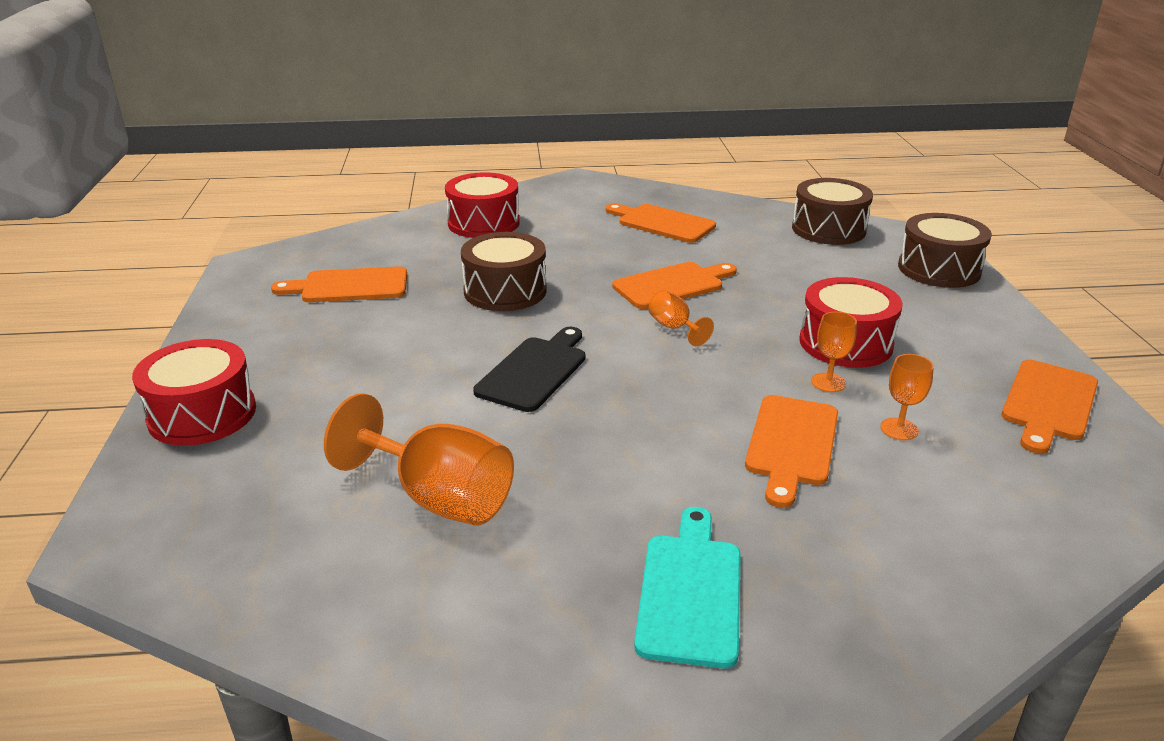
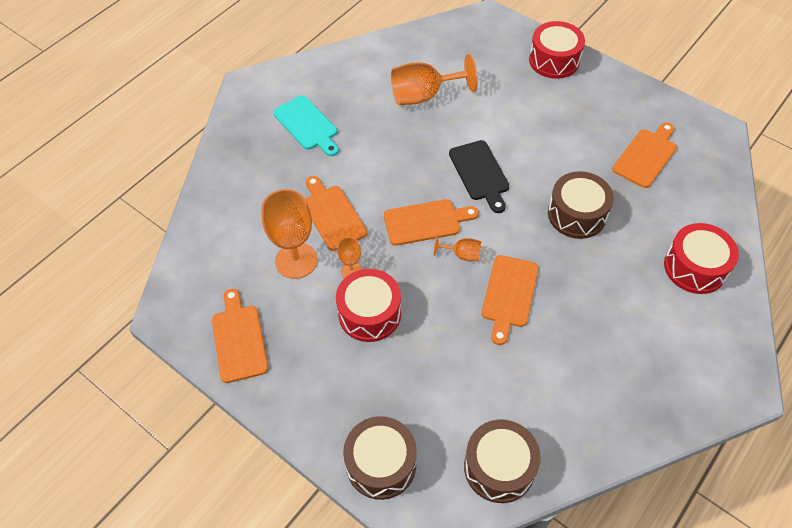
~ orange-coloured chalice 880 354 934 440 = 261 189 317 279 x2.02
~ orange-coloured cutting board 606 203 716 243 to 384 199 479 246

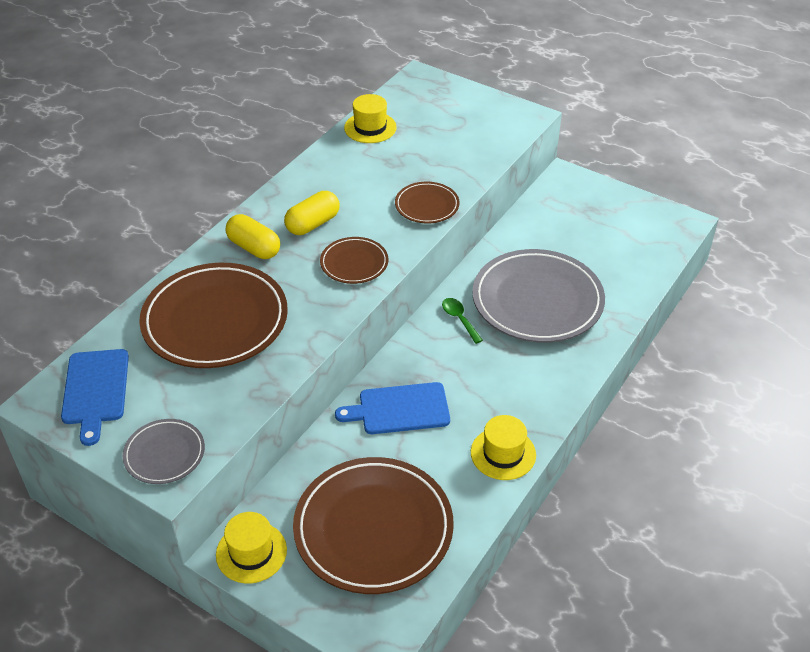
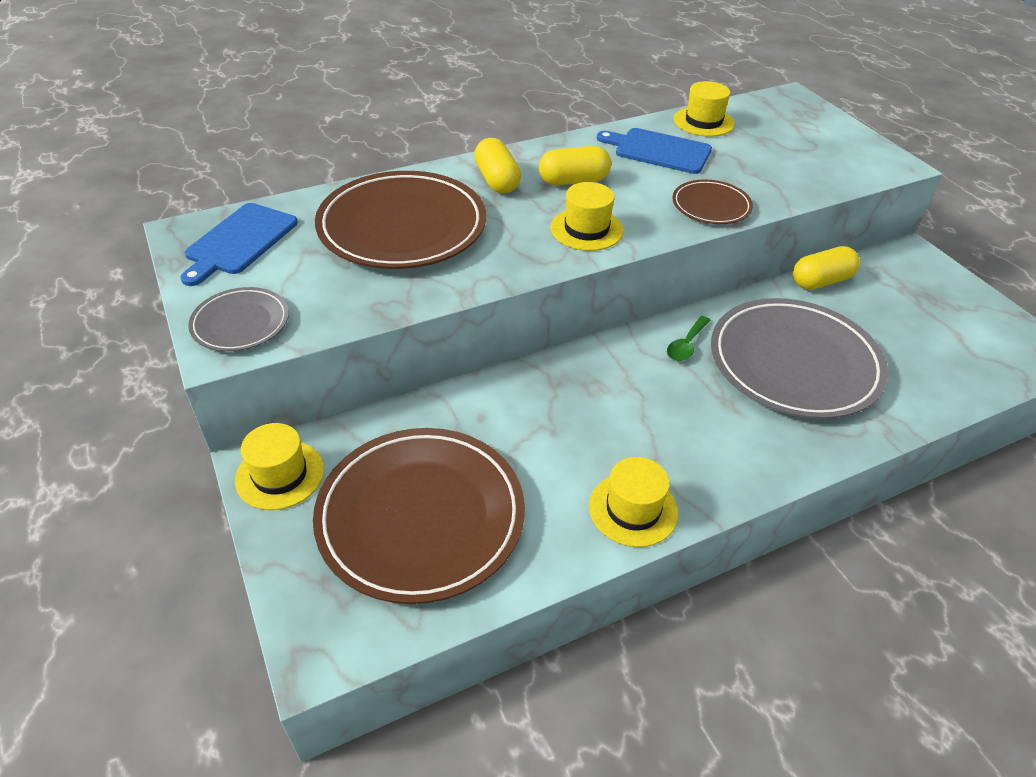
~ russet plate 320 237 388 284 to golden hat 550 182 623 251
~ cobalt cutting board 335 382 450 434 to 597 128 712 174
~ leaf-green teaspoon 442 298 483 344 = 667 316 710 361 150 degrees counterclockwise
+ golden pill 793 246 860 290

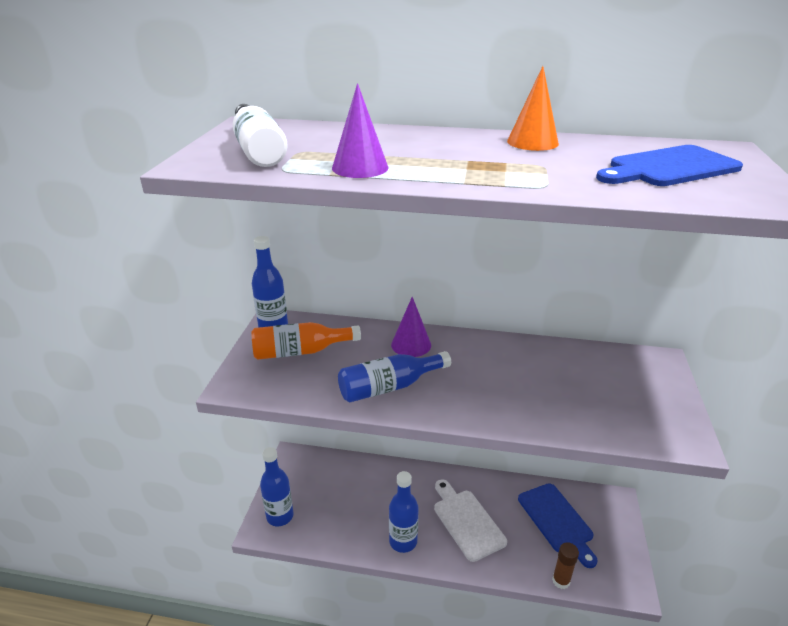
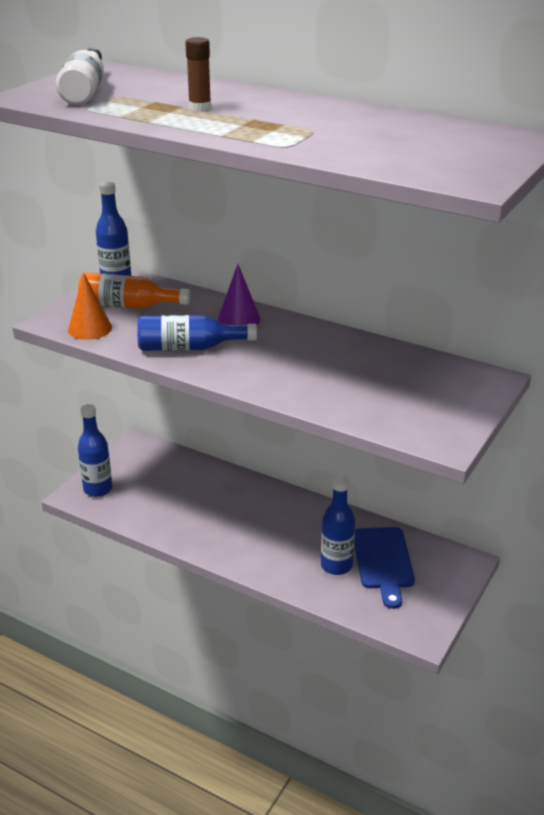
~ orange-coloured cone 507 66 559 151 to 68 272 112 340
~ russet glue stick 552 542 579 589 to 185 37 211 112
~ cobalt flask 389 471 419 553 to 321 475 355 575
- violet cone 332 83 389 178
- snow-white cutting board 434 479 507 562
- cobalt cutting board 596 145 743 186

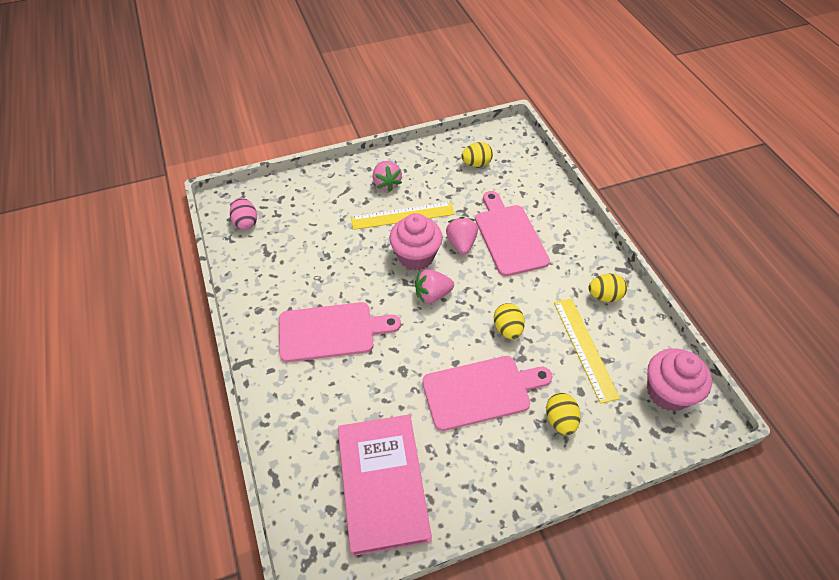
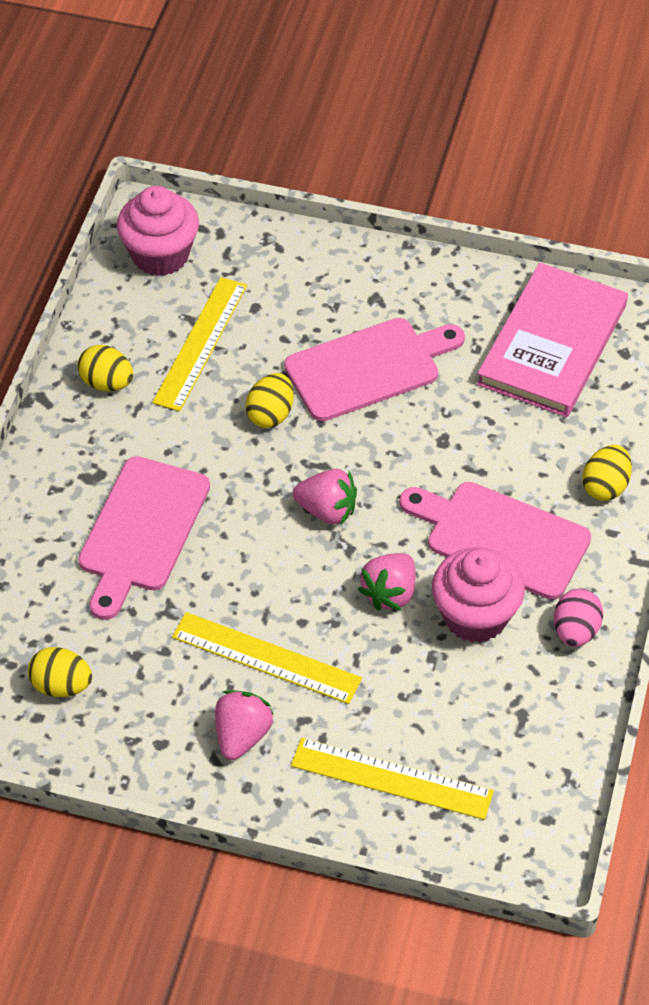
~ rosy cutting board 422 356 553 431 = 284 318 465 421 135 degrees clockwise
+ golden straightedge 291 738 494 820
~ rosy strawberry 446 217 478 254 to 358 553 416 611
~ rosy muffin 389 213 443 270 to 432 547 525 643
~ rosy egg 230 198 257 230 to 554 589 603 647
~ golden egg 546 393 581 435 to 582 445 632 501

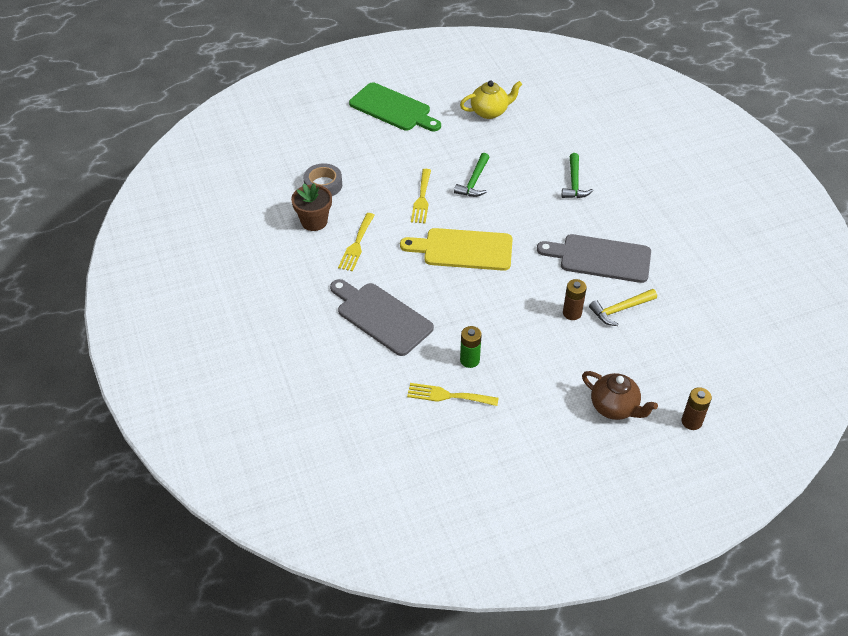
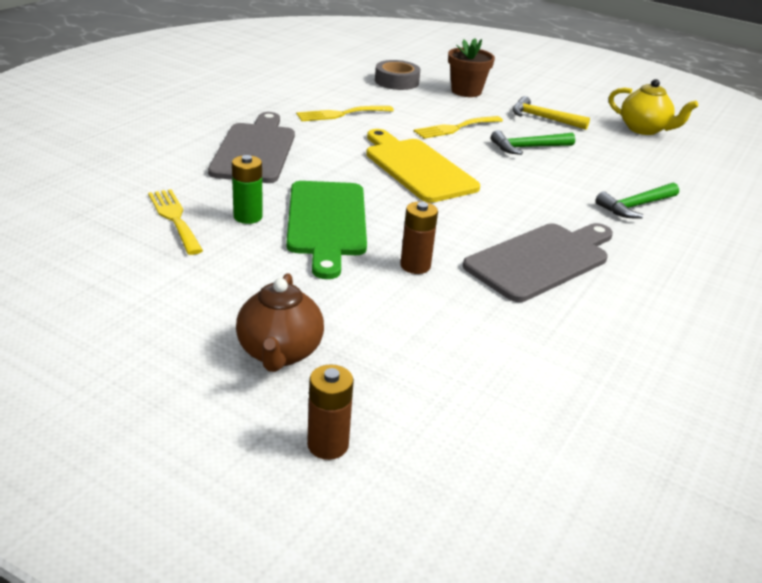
~ leaf-green cutting board 349 82 441 131 to 286 181 367 279
~ russet potted plant 291 183 332 231 to 448 38 495 97
~ gray cutting board 537 234 651 283 = 463 223 613 302 75 degrees clockwise
~ golden carpenter's hammer 589 289 657 326 to 513 96 590 130

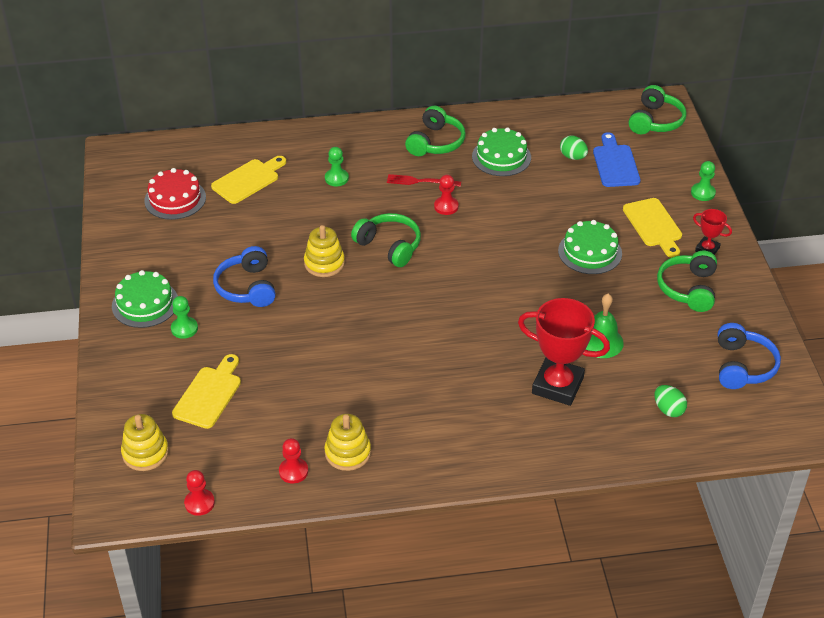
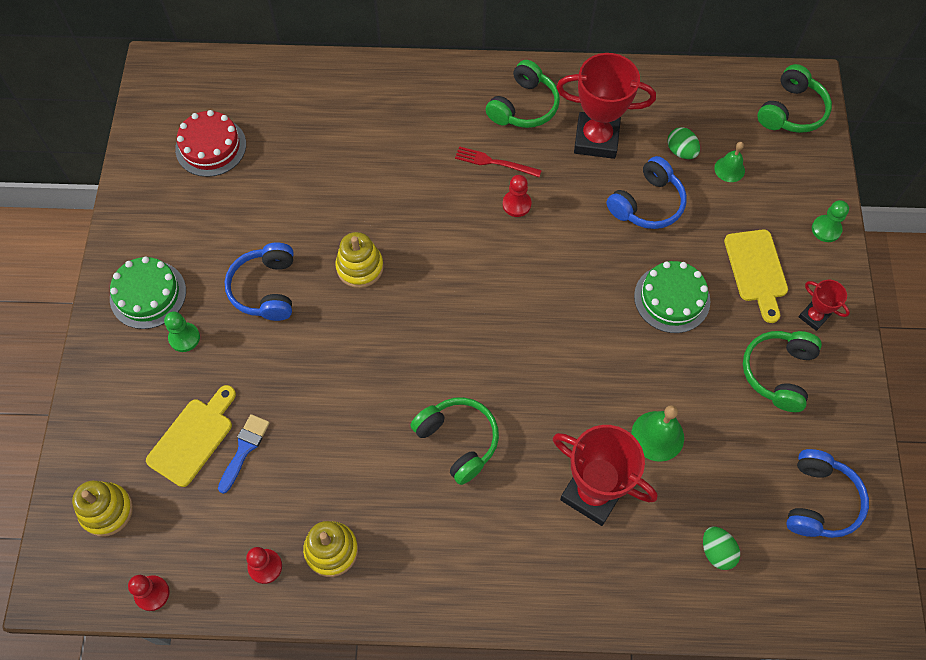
+ cobalt brush 218 414 270 494
~ leaf-green headphones 351 213 421 267 to 410 397 499 485
~ leaf-green layer cake 472 127 531 176 to red award cup 556 53 656 159
+ cobalt headphones 606 156 687 229
~ cobalt cutting board 593 132 641 187 to leaf-green hand bell 714 142 745 182
- golden cutting board 211 156 286 204
- leaf-green pawn 325 147 349 187

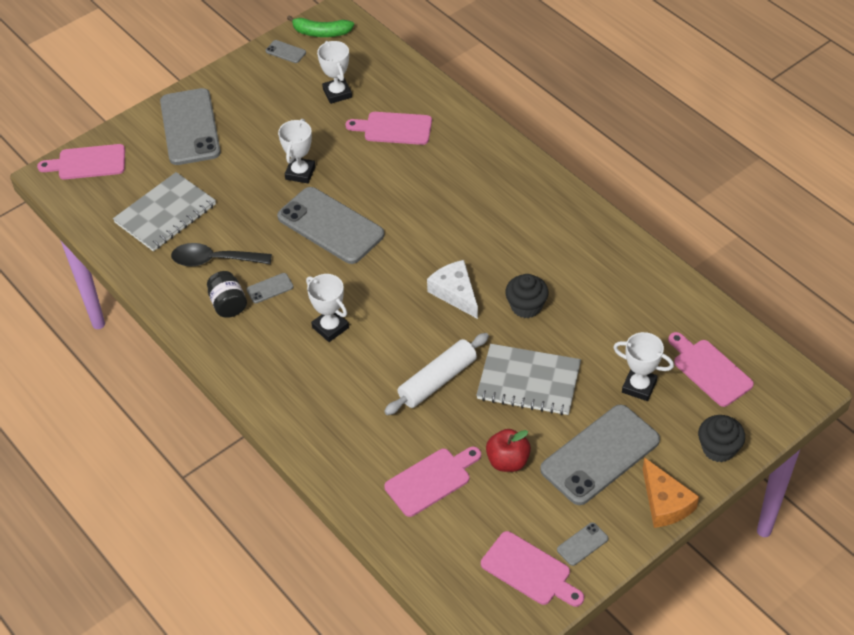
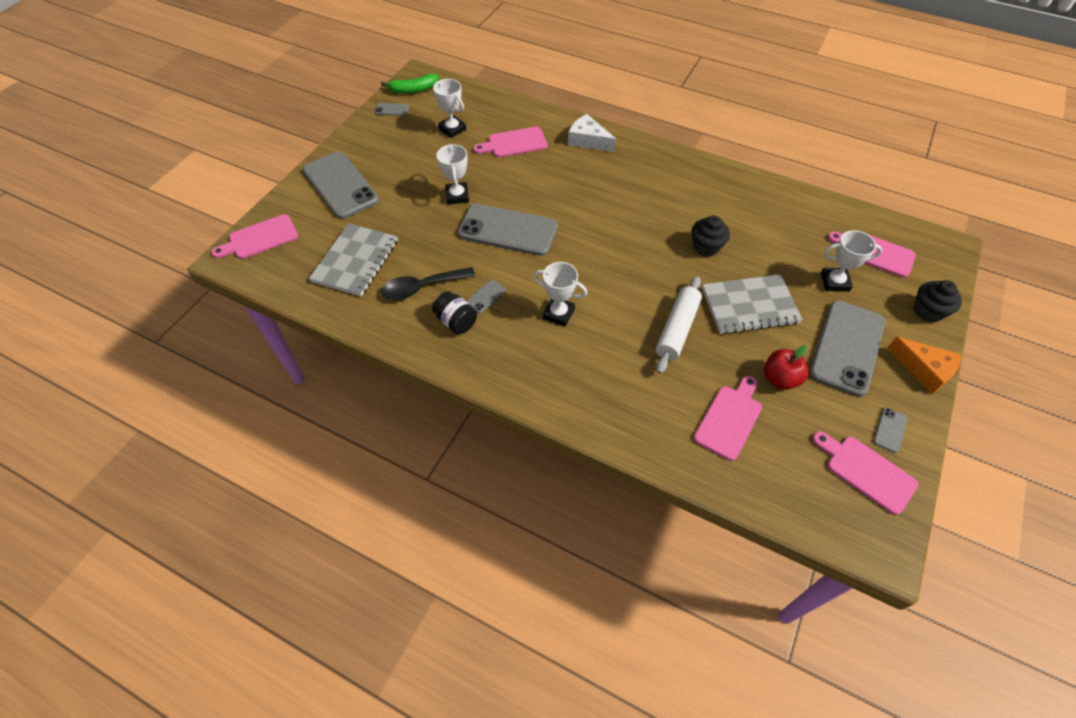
~ snow-white cheese wedge 427 260 478 319 to 568 114 616 152
~ rosy cutting board 481 531 584 607 = 812 431 918 515 150 degrees counterclockwise

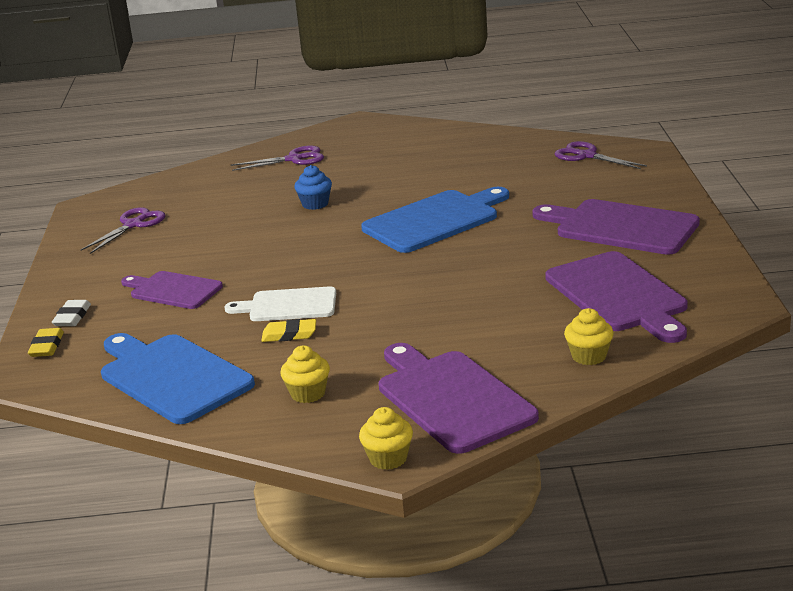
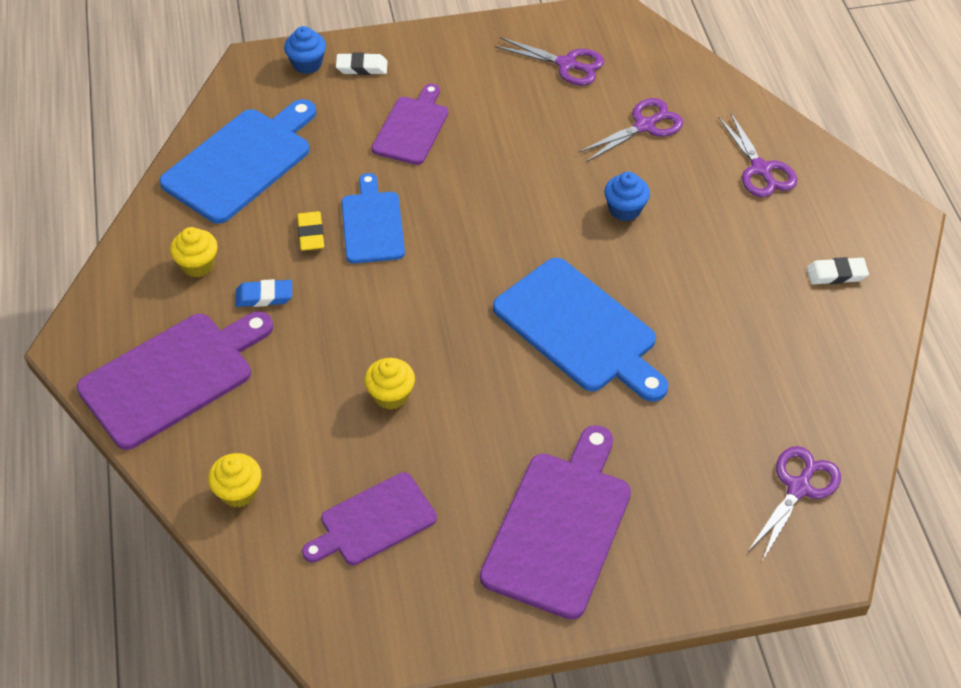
+ cobalt pencil eraser 235 279 292 307
~ golden pencil eraser 28 328 64 357 to cobalt muffin 284 26 326 74
~ violet cutting board 545 251 688 343 = 302 472 437 565 x0.63
~ snow-white cutting board 225 286 336 321 to cobalt cutting board 341 173 405 263
~ golden muffin 359 407 413 470 to 364 358 415 410
+ violet shears 578 98 683 162
+ snow-white pencil eraser 807 257 869 284

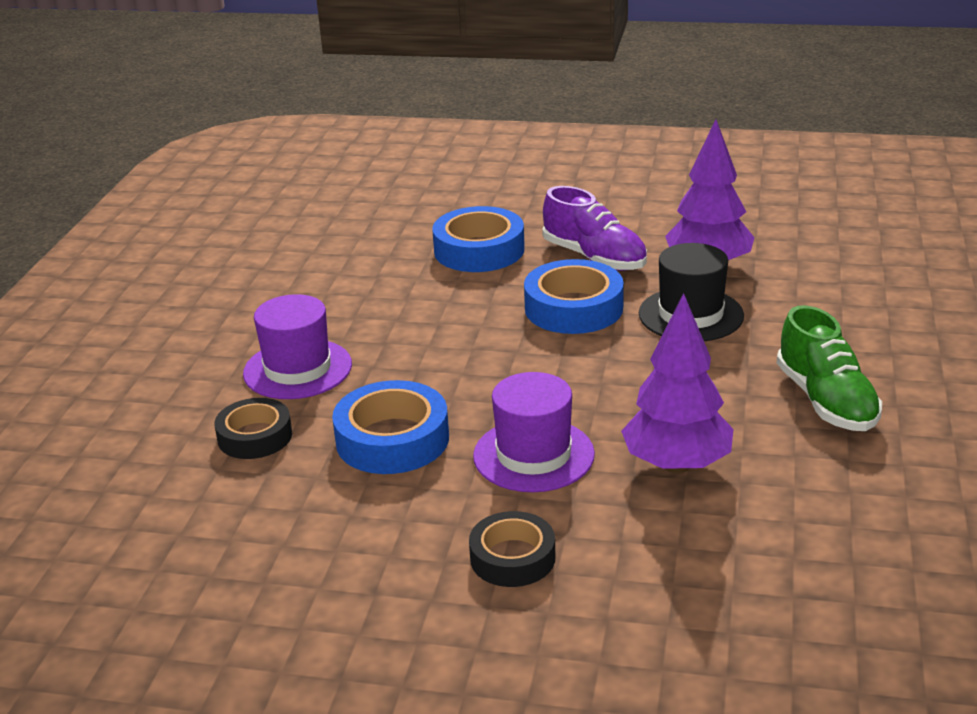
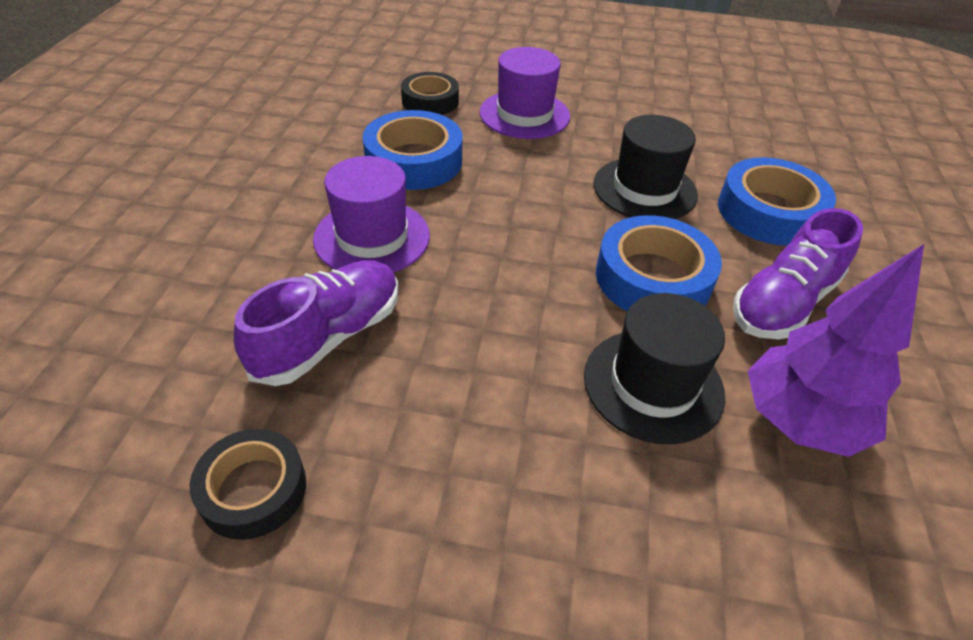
~ jet-black tape 469 511 555 587 to 190 429 306 540
~ violet toy tree 621 293 734 473 to violet sneaker 234 260 398 386
+ jet-black hat 593 115 698 219
- leaf-green sneaker 777 305 882 431

